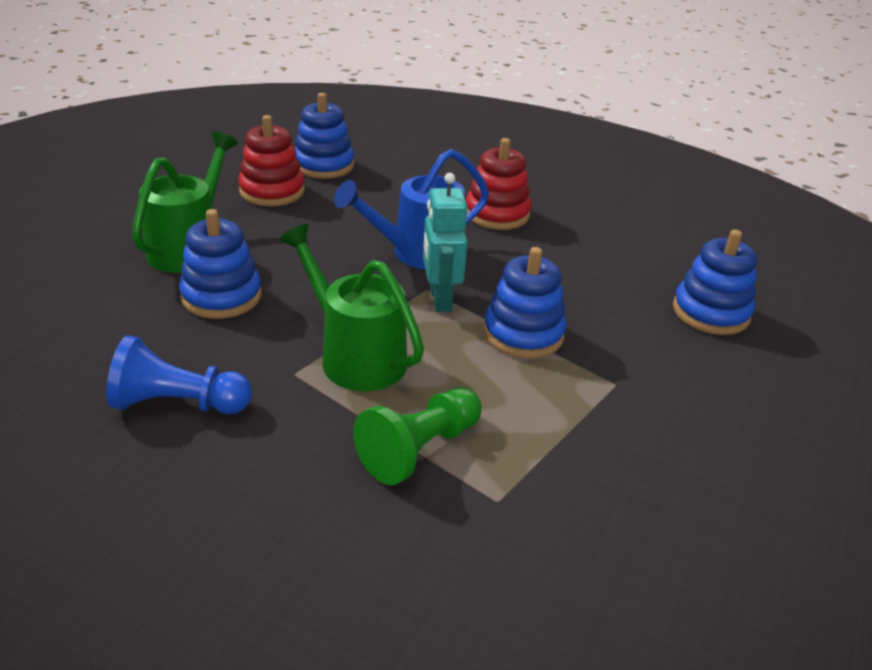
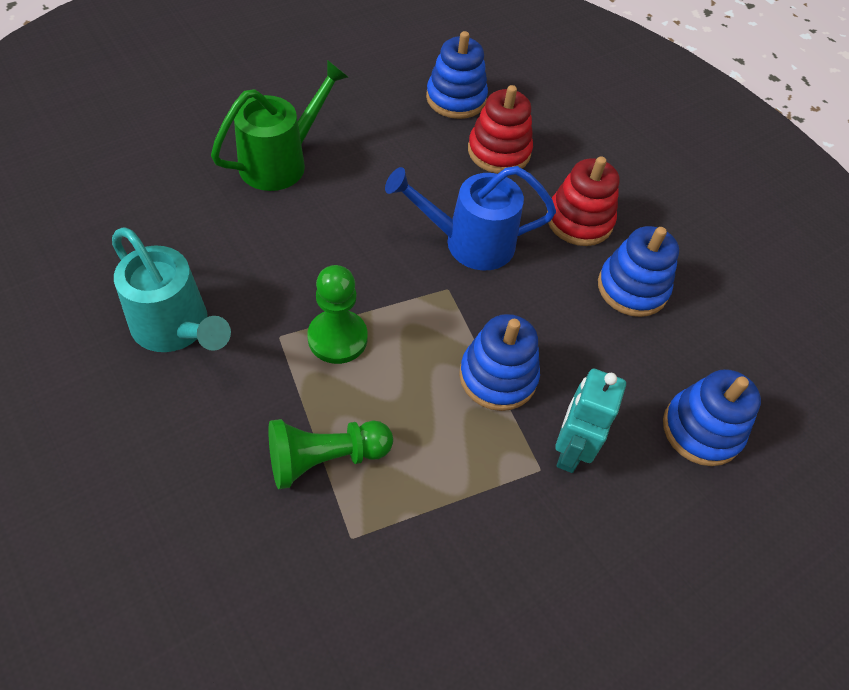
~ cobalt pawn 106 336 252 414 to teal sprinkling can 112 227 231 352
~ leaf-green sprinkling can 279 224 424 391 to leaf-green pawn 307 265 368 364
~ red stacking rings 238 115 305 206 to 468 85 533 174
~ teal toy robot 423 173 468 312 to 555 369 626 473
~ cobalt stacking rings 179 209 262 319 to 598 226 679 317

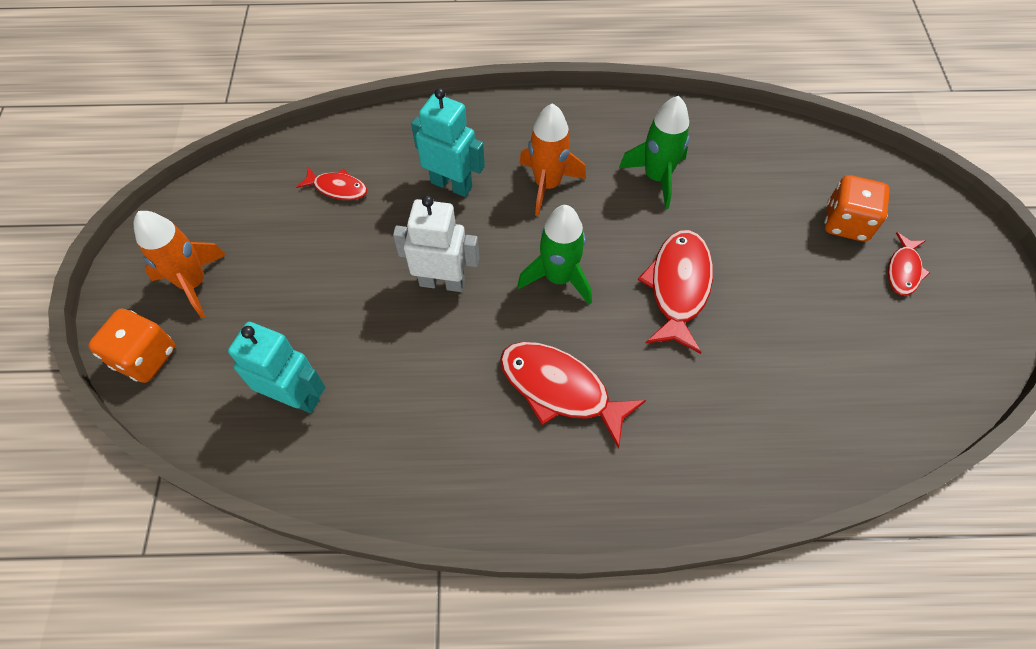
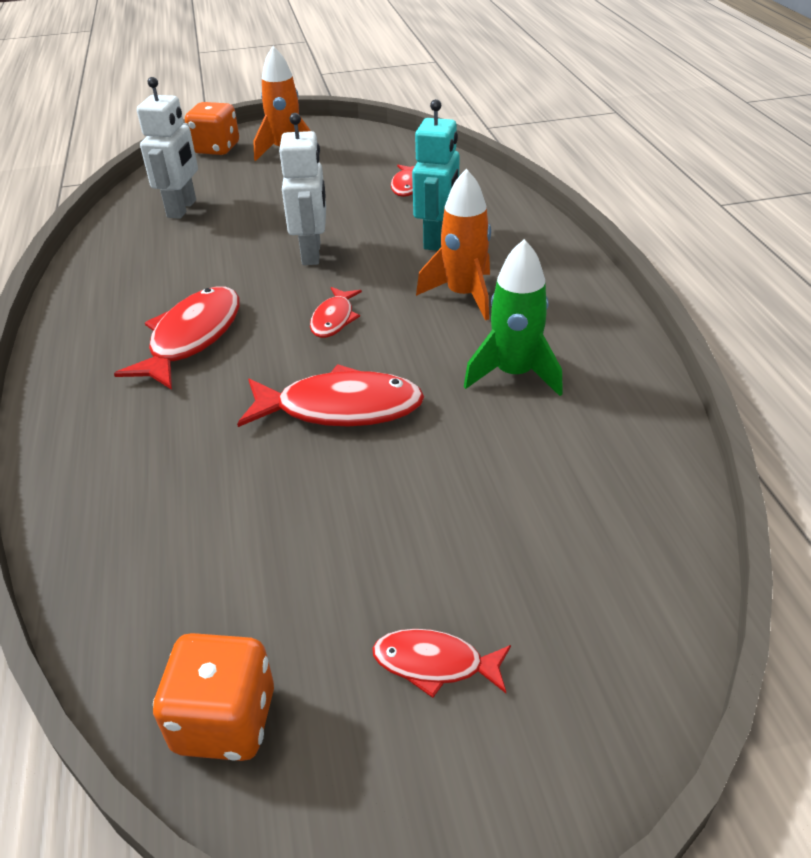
~ teal toy robot 228 322 325 413 to snow-white toy robot 137 77 198 219
~ orange-coloured dice 824 175 890 242 to 153 633 274 761
~ leaf-green spaceship 517 205 592 305 to red toy fish 310 287 362 338

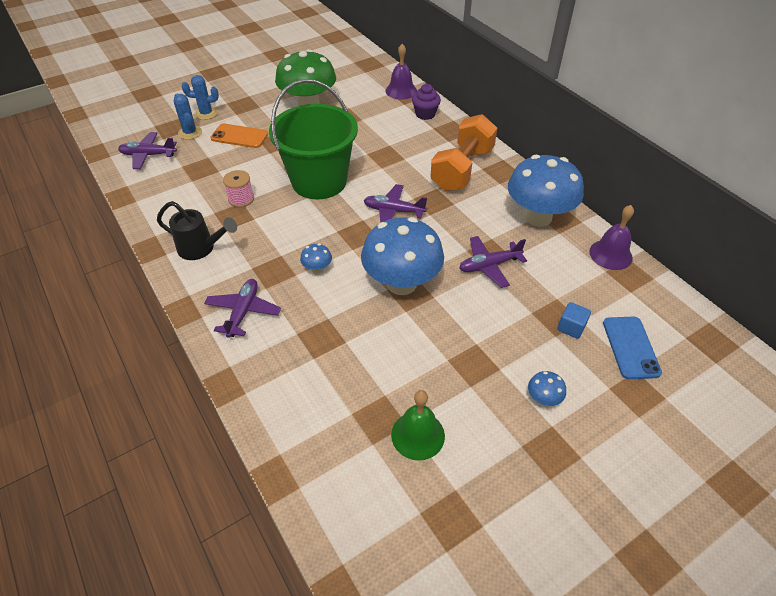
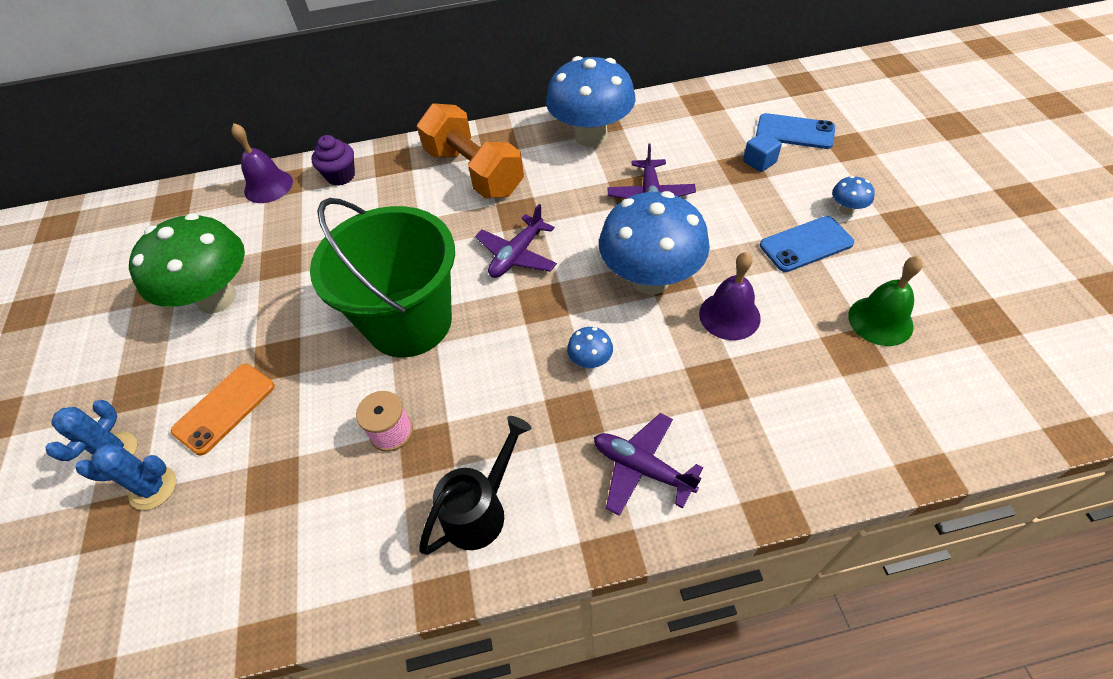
~ violet hand bell 589 205 634 270 to 699 252 761 340
+ cobalt smartphone 760 216 854 272
- violet aeroplane 118 132 177 169

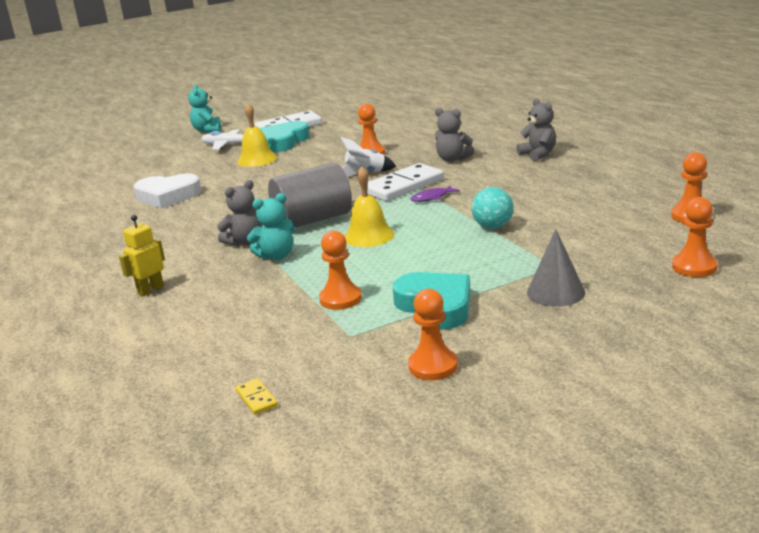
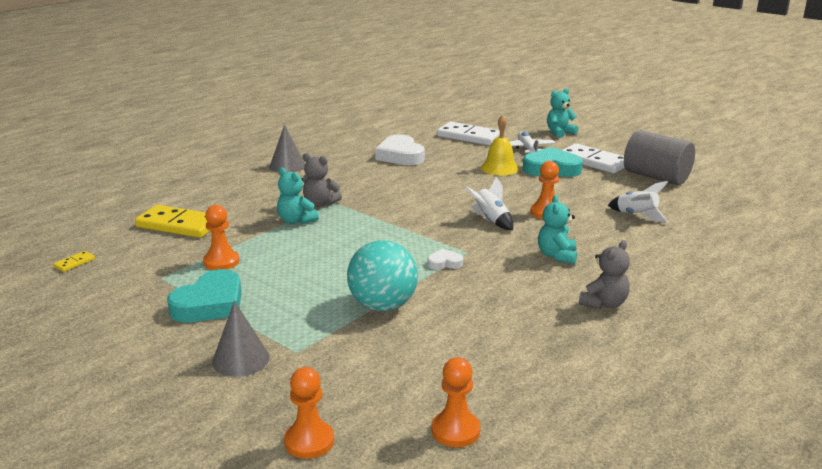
+ golden domino 135 205 210 238
+ gray cone 269 125 305 173
~ teal play ball 472 187 513 229 = 347 240 418 311 x1.62
~ violet toy fish 411 185 460 202 to snow-white heart 427 249 463 270
~ snow-white domino 367 163 444 201 to 437 122 500 146
~ gray teddy 435 108 474 162 to teal teddy 538 195 577 264
+ snow-white spaceship 608 181 668 222
~ gray cylinder 268 163 352 228 to 624 130 695 185
- golden toy robot 119 215 165 296
- golden hand bell 345 166 395 247
- orange-coloured pawn 408 289 458 380

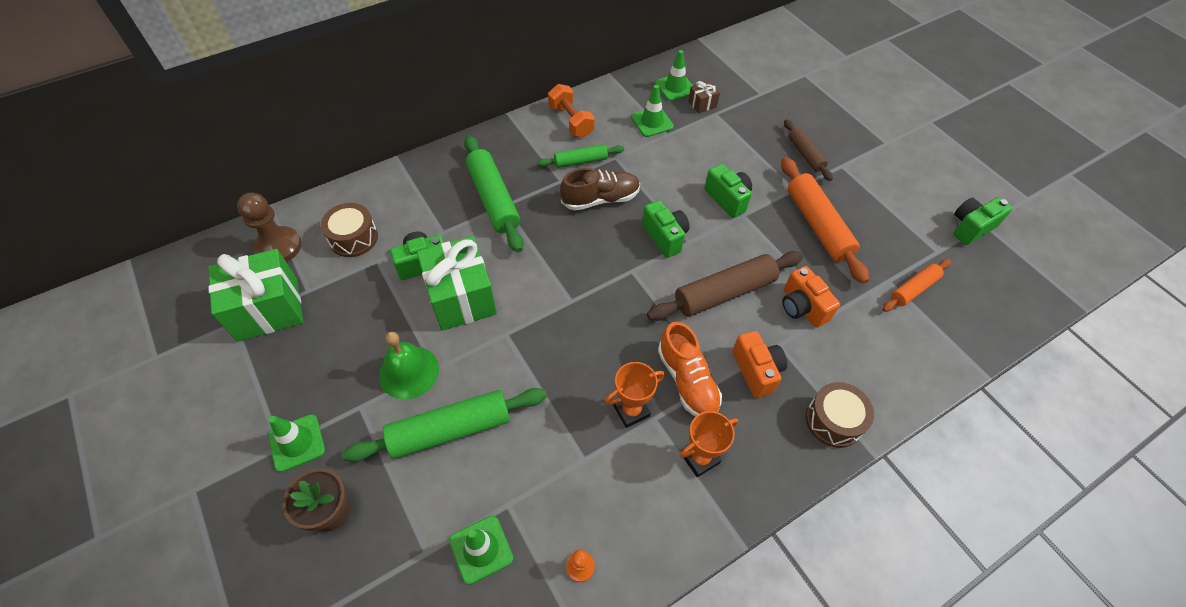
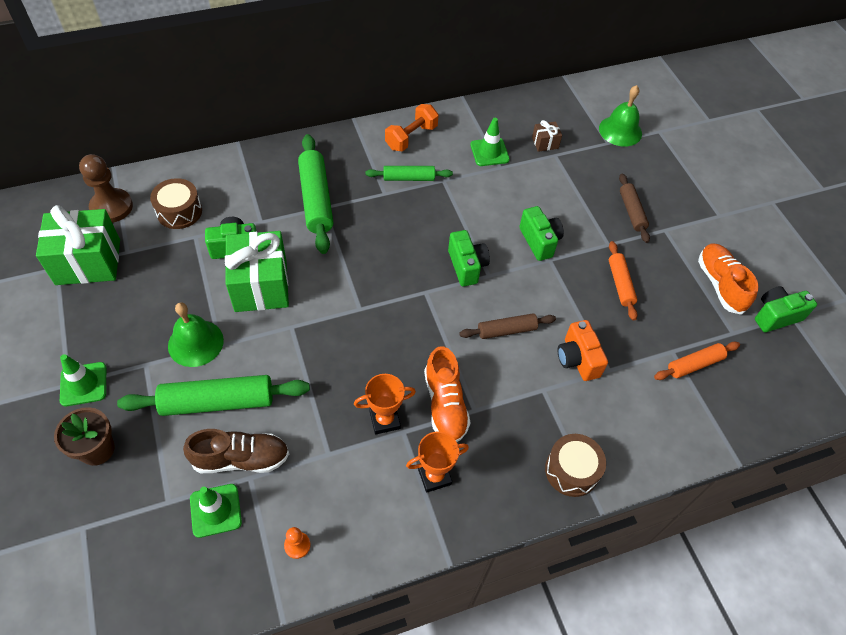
~ russet sneaker 560 168 640 211 to 183 429 289 473
~ orange-coloured free weight 548 84 595 137 = 385 104 439 152 60 degrees clockwise
~ russet dough roller 647 251 803 321 = 459 313 556 339 x0.58
+ leaf-green hand bell 599 85 642 147
~ orange-coloured dough roller 781 157 869 284 = 609 241 637 321 x0.58
+ orange-coloured sneaker 698 243 759 315
- leaf-green road cone 655 50 693 101
- orange-coloured compact camera 732 331 787 398

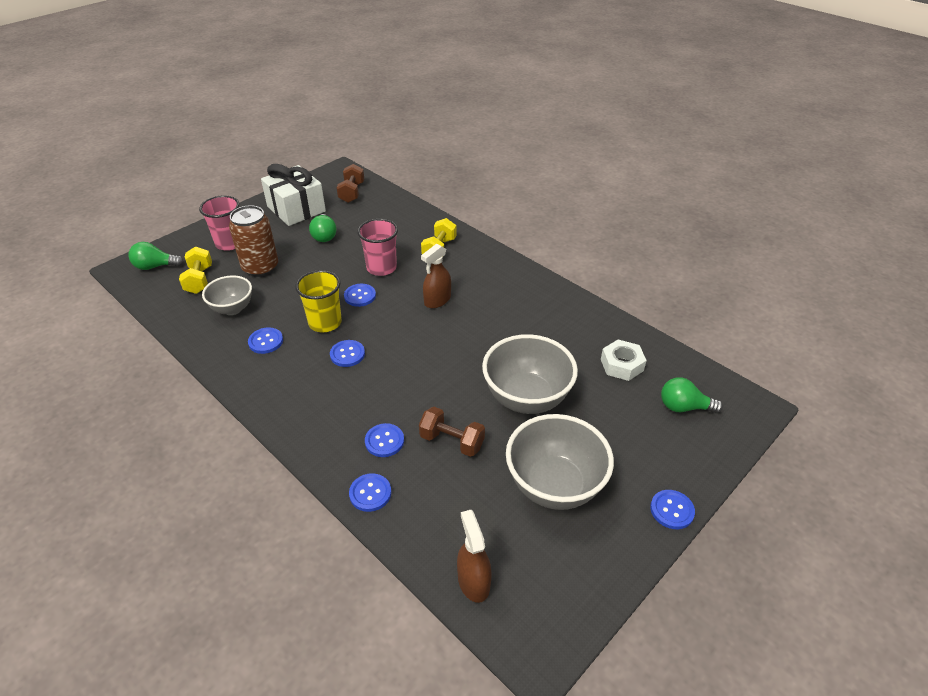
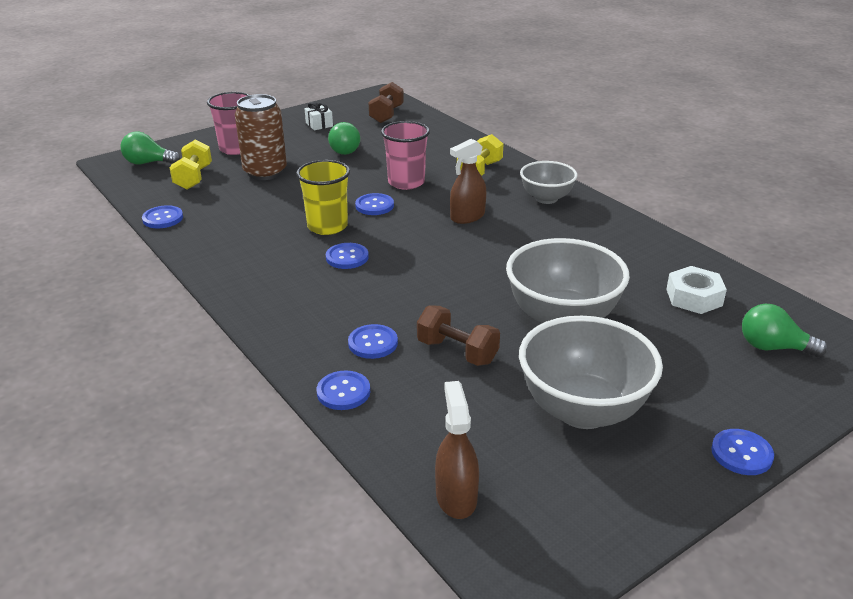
~ cobalt button 248 327 283 354 to 142 205 183 228
~ snow-white present 261 164 326 226 = 305 102 333 130 x0.41
~ gray deep dish 202 276 252 315 to 520 161 577 204

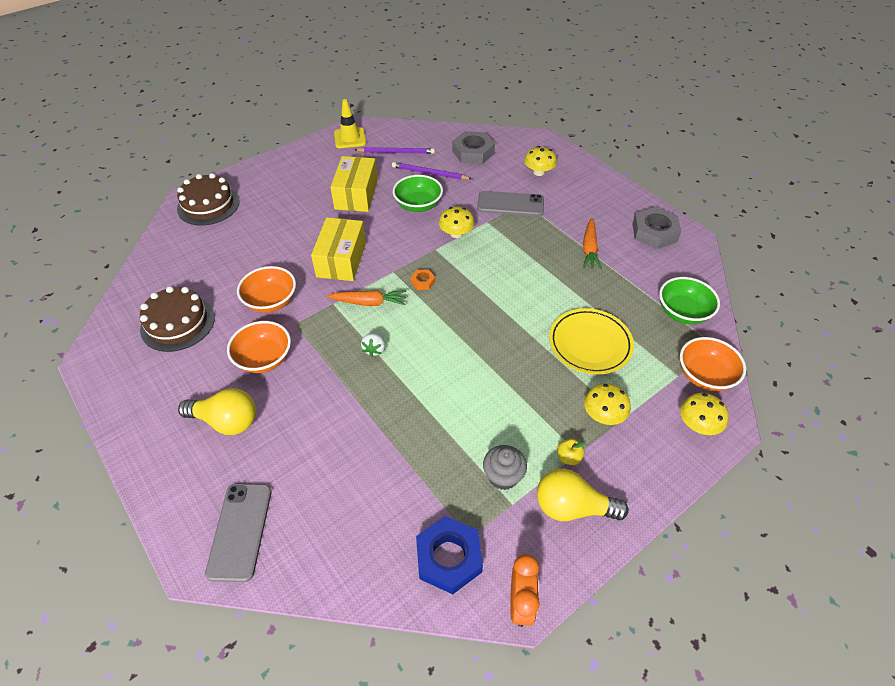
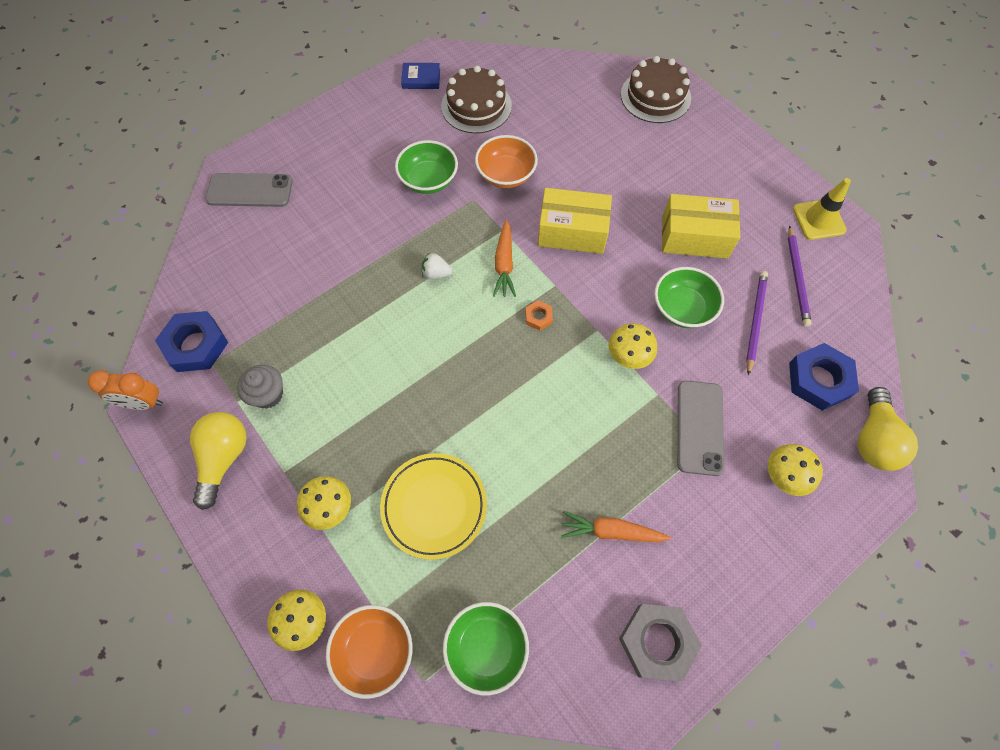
~ orange-coloured deep dish 227 321 291 373 to leaf-green deep dish 395 140 458 194
+ cobalt book 401 63 440 89
~ gray nut 452 131 495 164 to cobalt nut 789 343 859 411
~ golden bulb 178 388 256 435 to 857 387 918 471
- golden apple 557 439 585 465

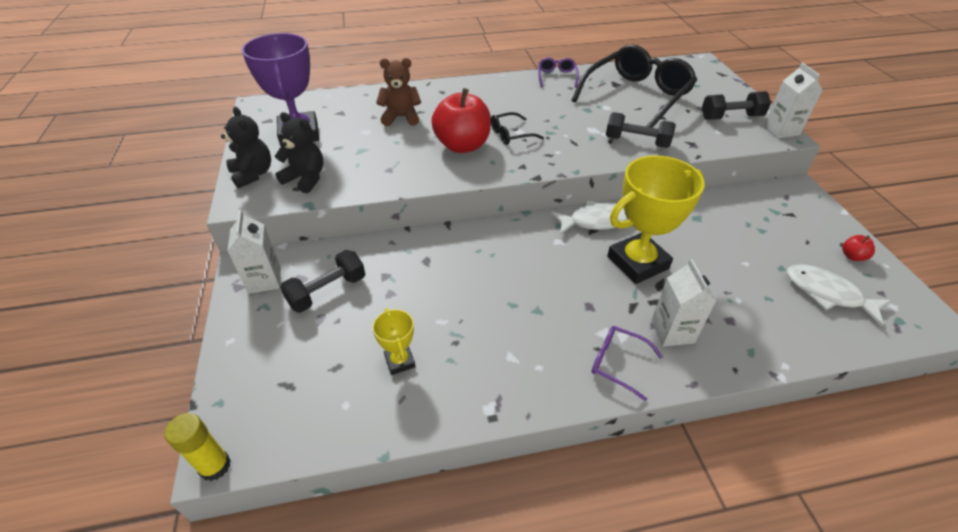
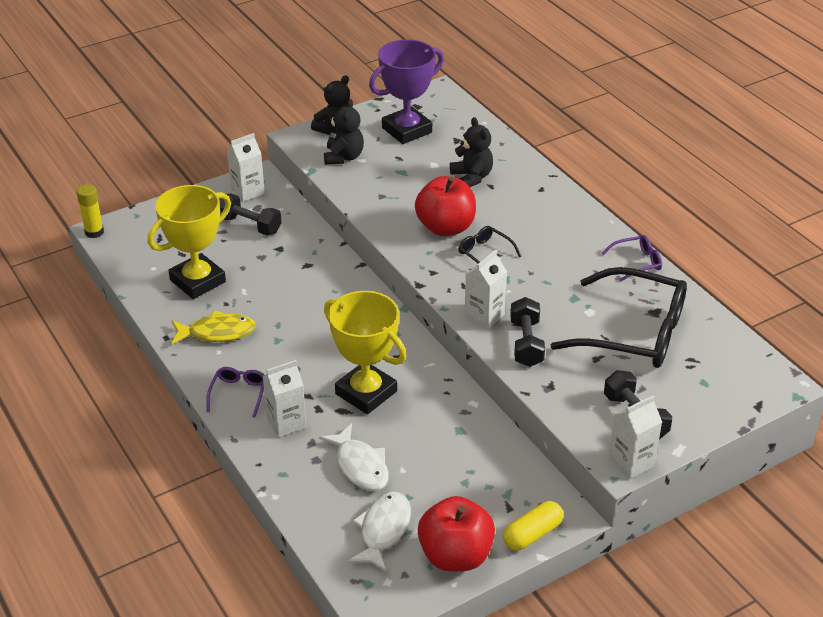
~ golden award cup 372 308 415 375 = 148 185 231 299 x2.08
+ golden toy fish 171 311 256 345
~ snow-white toy fish 551 201 628 235 to 319 423 388 491
~ red apple 842 235 875 261 = 418 496 495 571 x2.48
~ russet teddy 376 58 421 126 to jet-black teddy 450 117 493 187
+ snow-white juice carton 464 250 507 329
+ golden pill 503 501 563 550

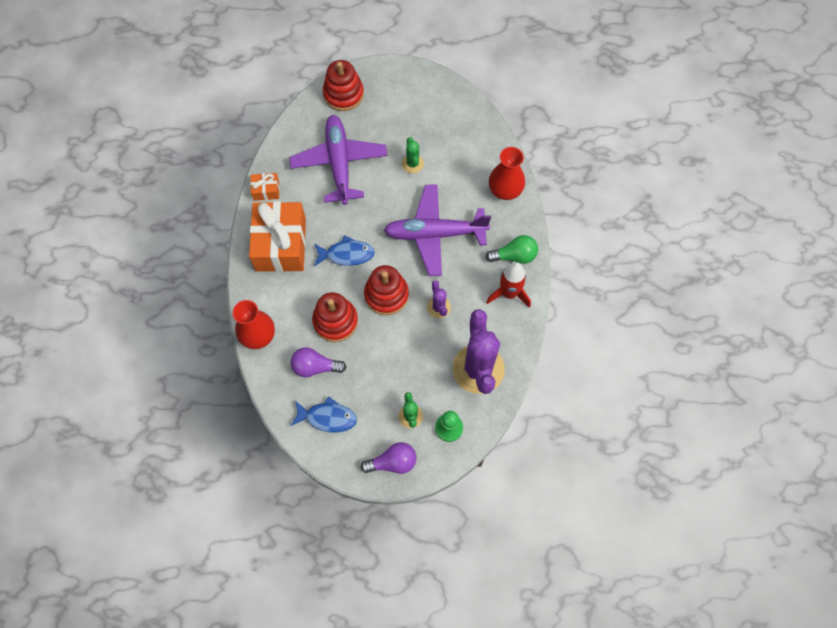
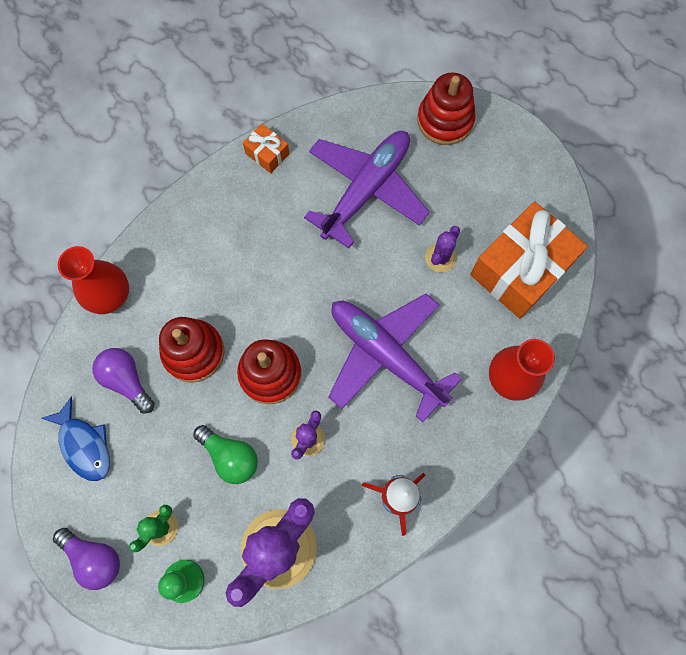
~ leaf-green bulb 485 235 538 264 to 193 425 258 484
~ leaf-green prickly plant 402 137 424 173 to violet prickly plant 425 226 460 272
~ orange-coloured present 249 202 306 272 to 470 202 588 319
- cobalt toy fish 314 235 375 266

